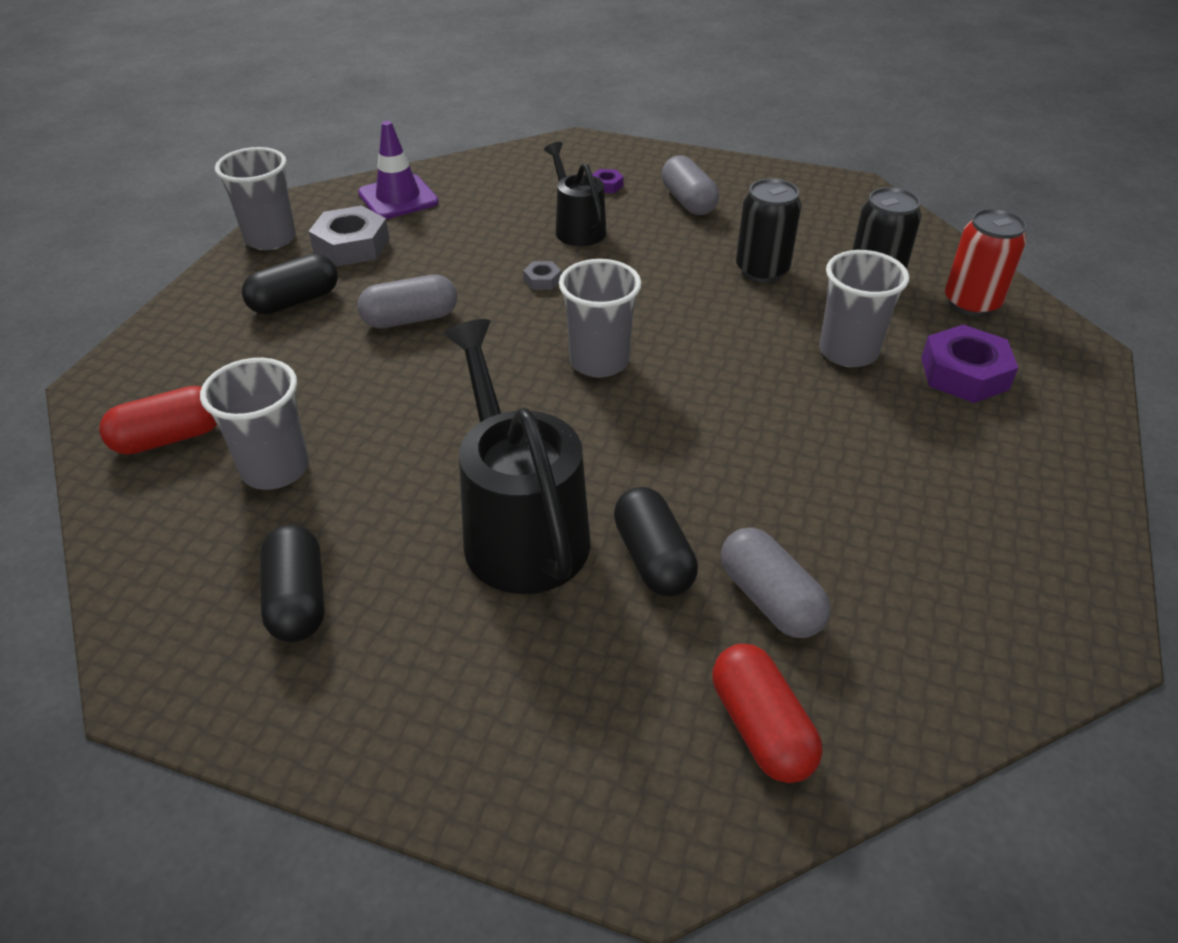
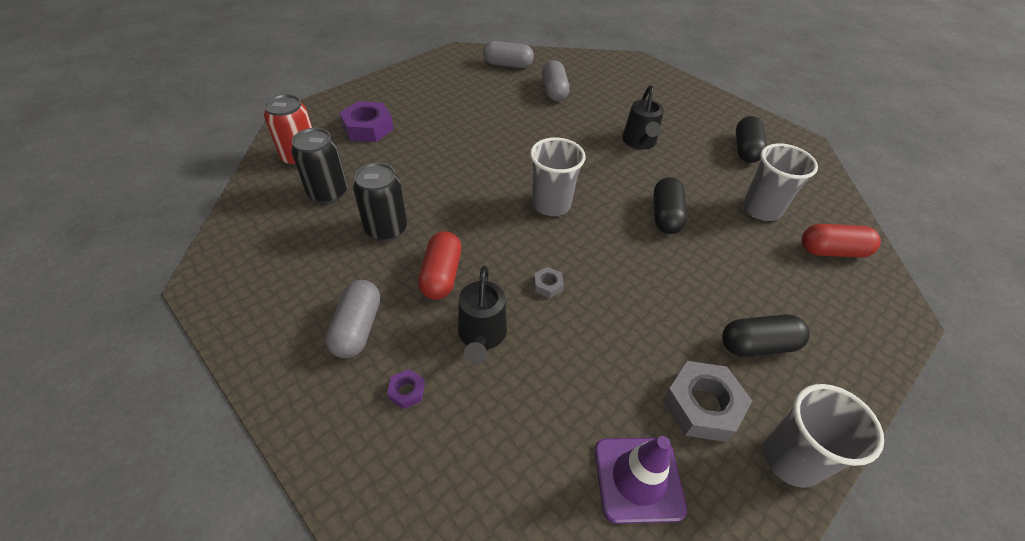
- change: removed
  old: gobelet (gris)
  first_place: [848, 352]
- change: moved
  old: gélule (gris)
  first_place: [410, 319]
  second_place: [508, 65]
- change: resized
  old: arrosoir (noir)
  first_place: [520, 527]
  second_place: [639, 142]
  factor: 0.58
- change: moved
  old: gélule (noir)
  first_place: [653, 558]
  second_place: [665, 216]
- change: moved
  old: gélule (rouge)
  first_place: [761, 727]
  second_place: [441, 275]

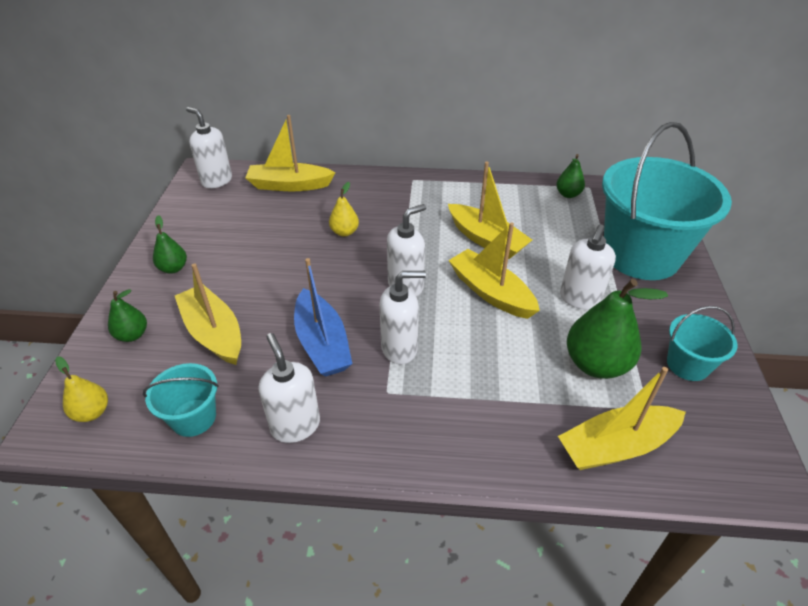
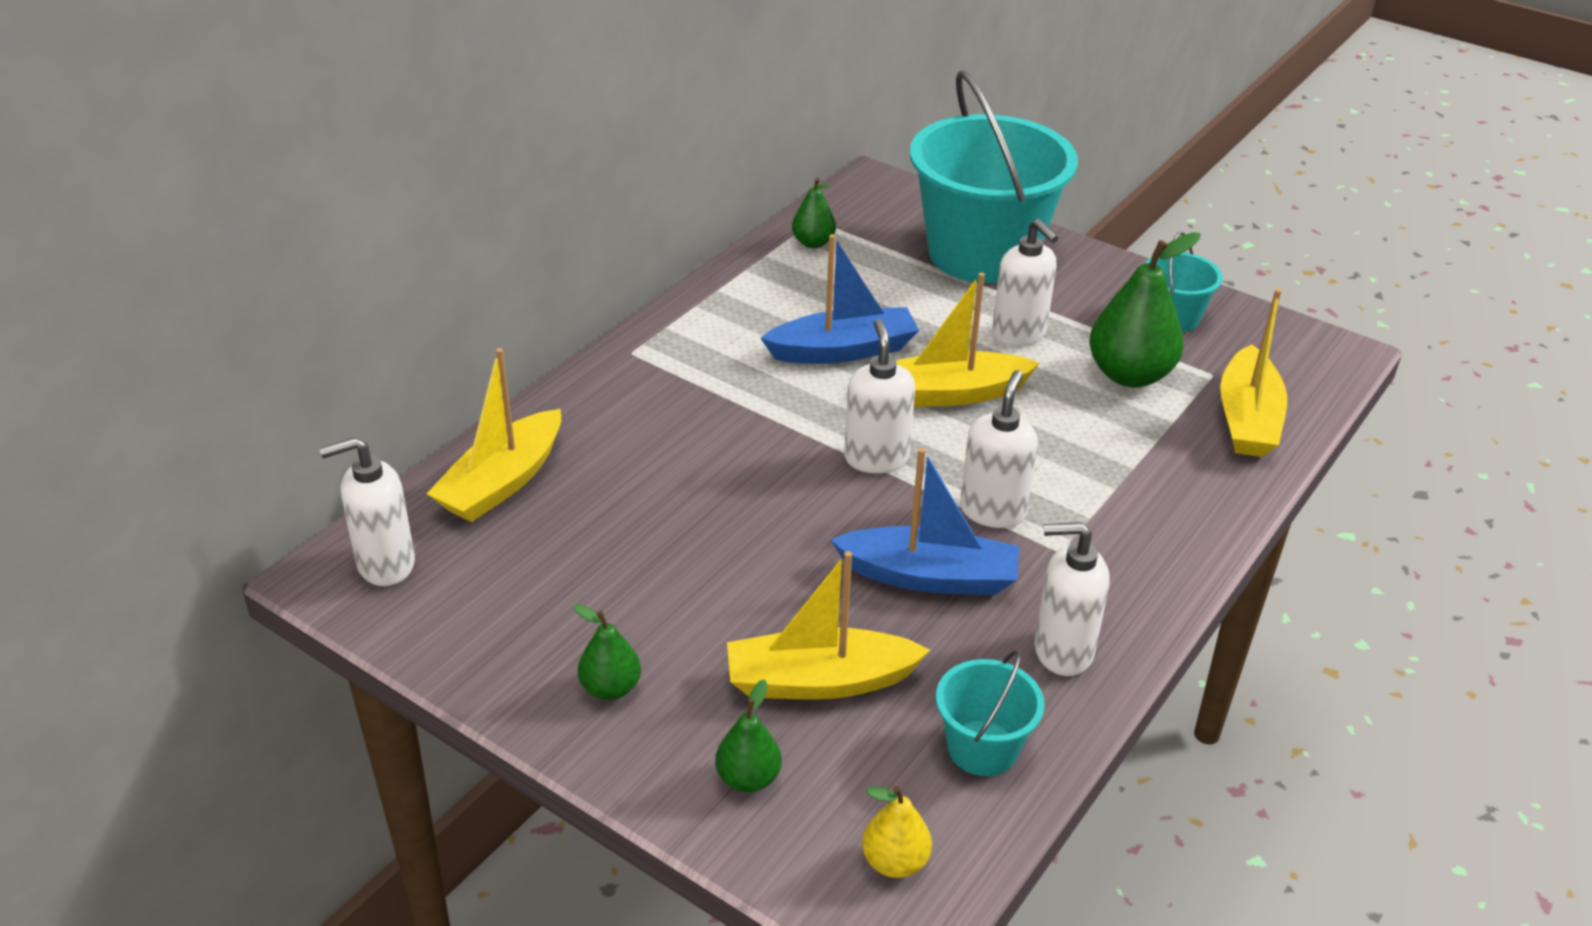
- change: recoloured
  old: bateau (jaune)
  new: bateau (bleu)
  first_place: [486, 239]
  second_place: [843, 350]
- change: removed
  old: poire (jaune)
  first_place: [344, 232]

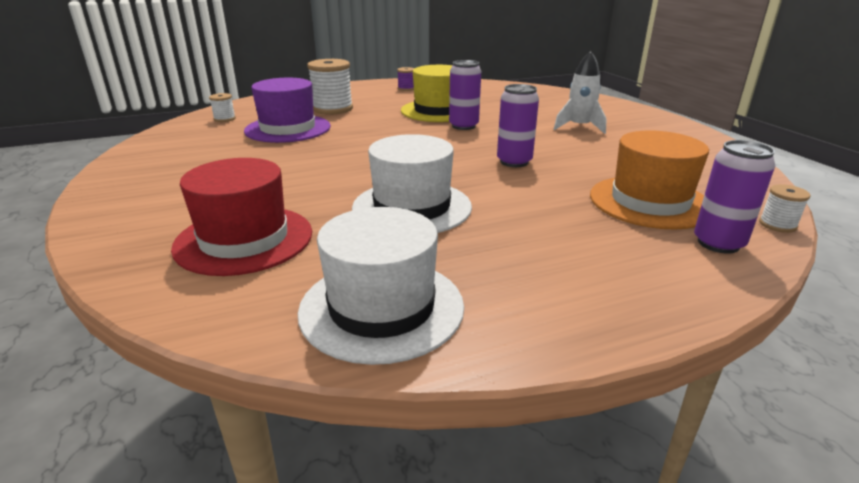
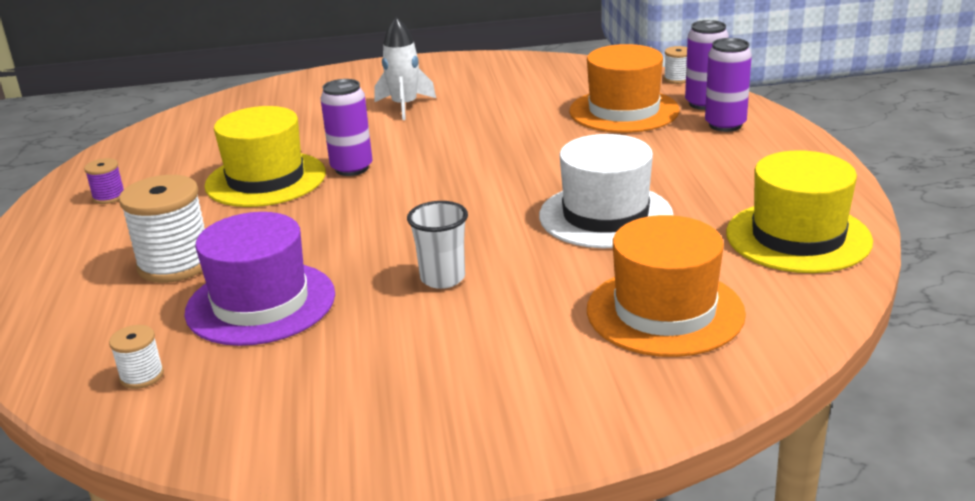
- change: moved
  old: canette (violet)
  first_place: [514, 162]
  second_place: [725, 125]
- change: recoloured
  old: chapeau (rouge)
  new: chapeau (orange)
  first_place: [244, 239]
  second_place: [665, 311]
- change: recoloured
  old: chapeau (blanc)
  new: chapeau (jaune)
  first_place: [381, 307]
  second_place: [798, 237]
- change: added
  new: gobelet (blanc)
  second_place: [442, 278]

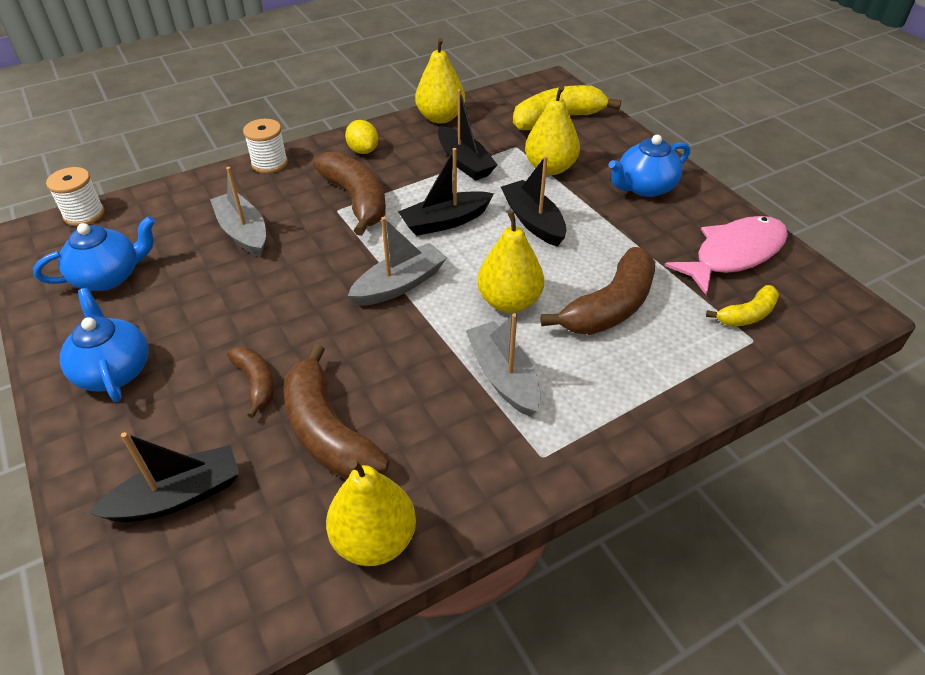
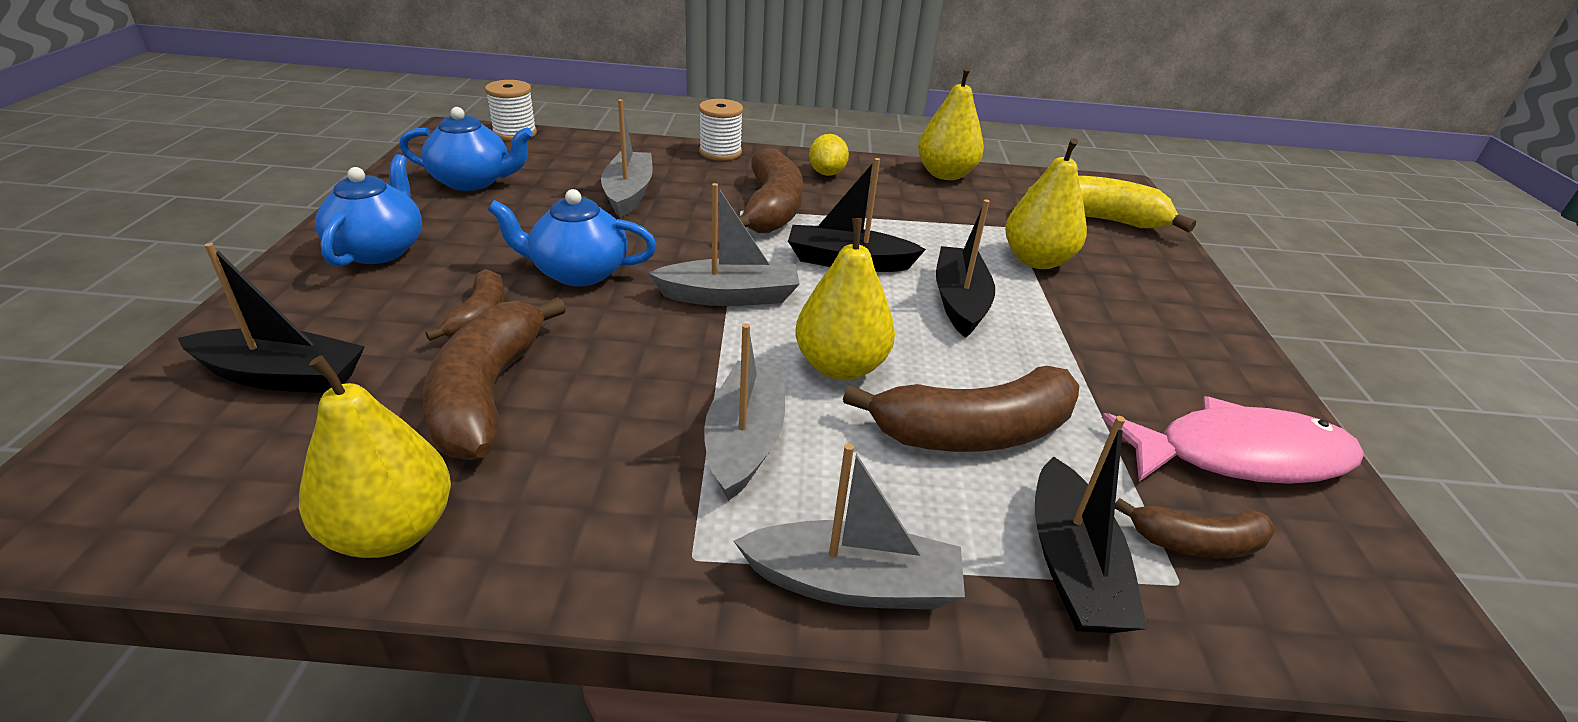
- change: moved
  old: bateau (noir)
  first_place: [464, 162]
  second_place: [1072, 566]
- change: moved
  old: théière (bleu)
  first_place: [644, 187]
  second_place: [578, 272]
- change: recoloured
  old: banane (jaune)
  new: banane (marron)
  first_place: [747, 315]
  second_place: [1197, 543]
- change: added
  new: bateau (gris)
  second_place: [853, 583]

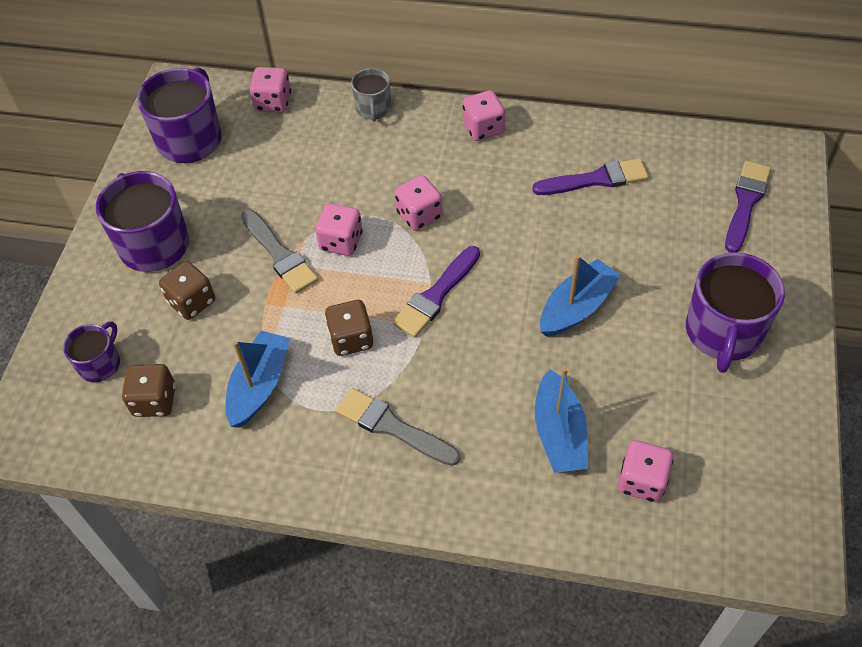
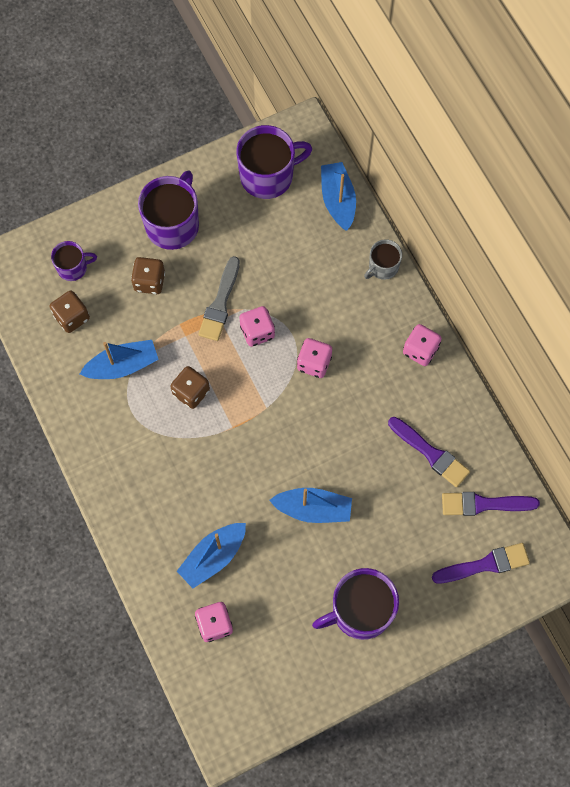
- change: replaced
  old: dé (rose)
  new: bateau (bleu)
  first_place: [273, 102]
  second_place: [338, 200]
- change: moved
  old: pinceau (violet)
  first_place: [436, 295]
  second_place: [484, 504]
- change: removed
  old: pinceau (gris)
  first_place: [393, 427]

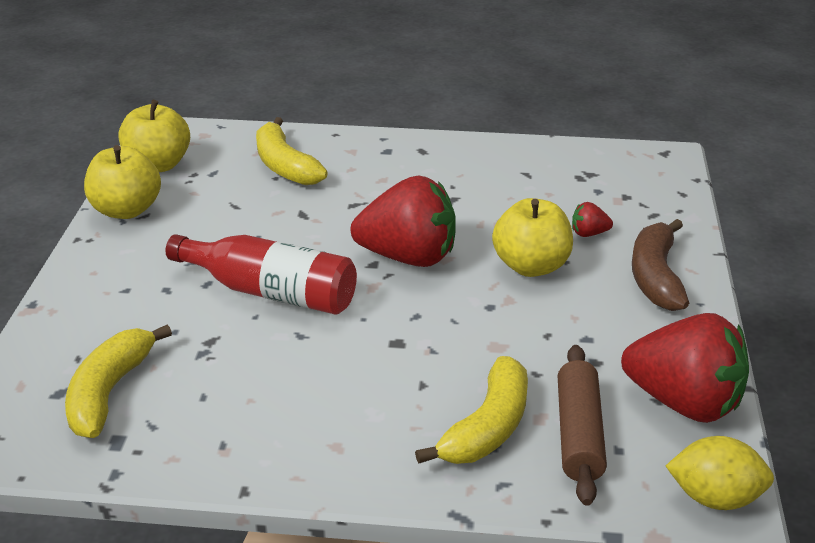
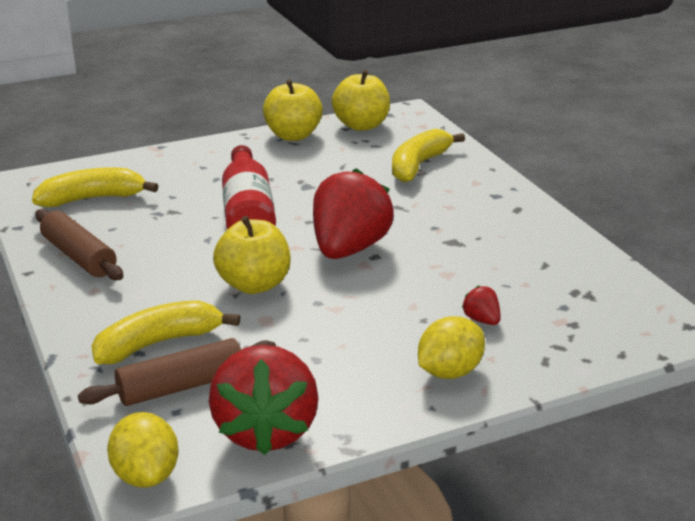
- change: turned
  old: fraise (rouge)
  first_place: [408, 257]
  second_place: [349, 249]
  degrees: -135
- change: moved
  old: pomme (jaune)
  first_place: [531, 266]
  second_place: [254, 285]
- change: replaced
  old: banane (marron)
  new: citron (jaune)
  first_place: [655, 277]
  second_place: [449, 372]
- change: turned
  old: banane (jaune)
  first_place: [487, 428]
  second_place: [158, 343]
  degrees: 150
- change: added
  new: rouleau à pâtisserie (marron)
  second_place: [79, 256]

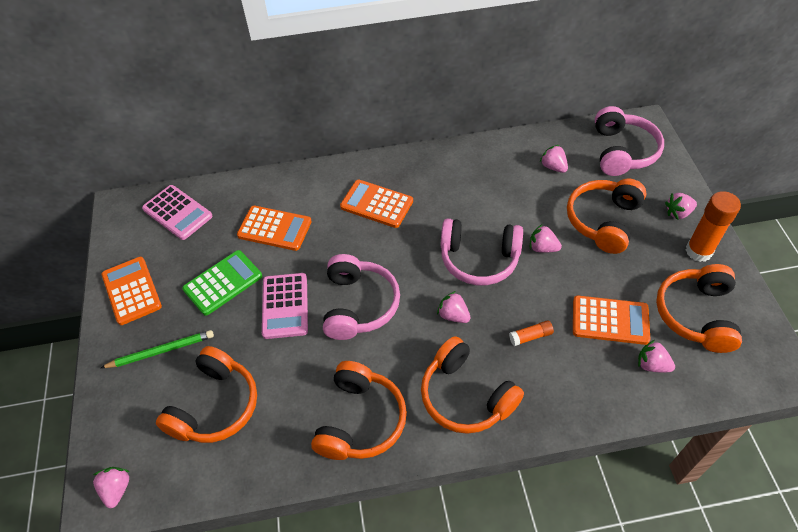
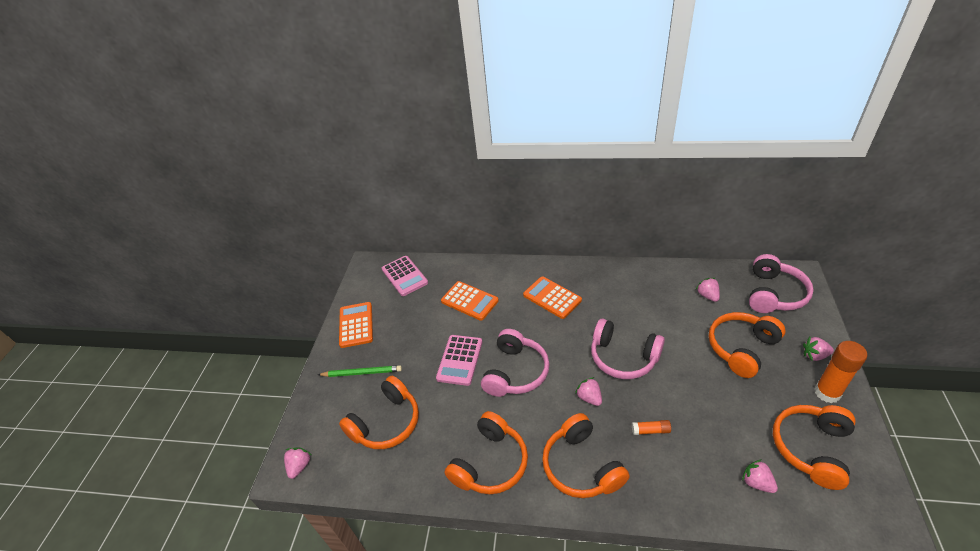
- change: removed
  old: fraise (rose)
  first_place: [542, 248]
- change: removed
  old: calculatrice (vert)
  first_place: [223, 283]
- change: removed
  old: calculatrice (orange)
  first_place: [610, 320]

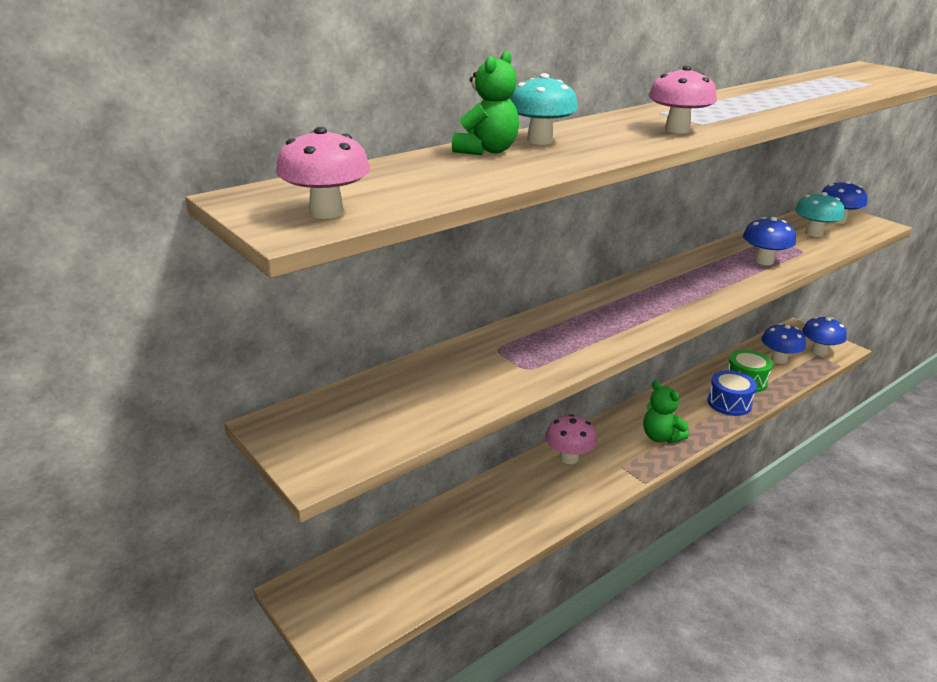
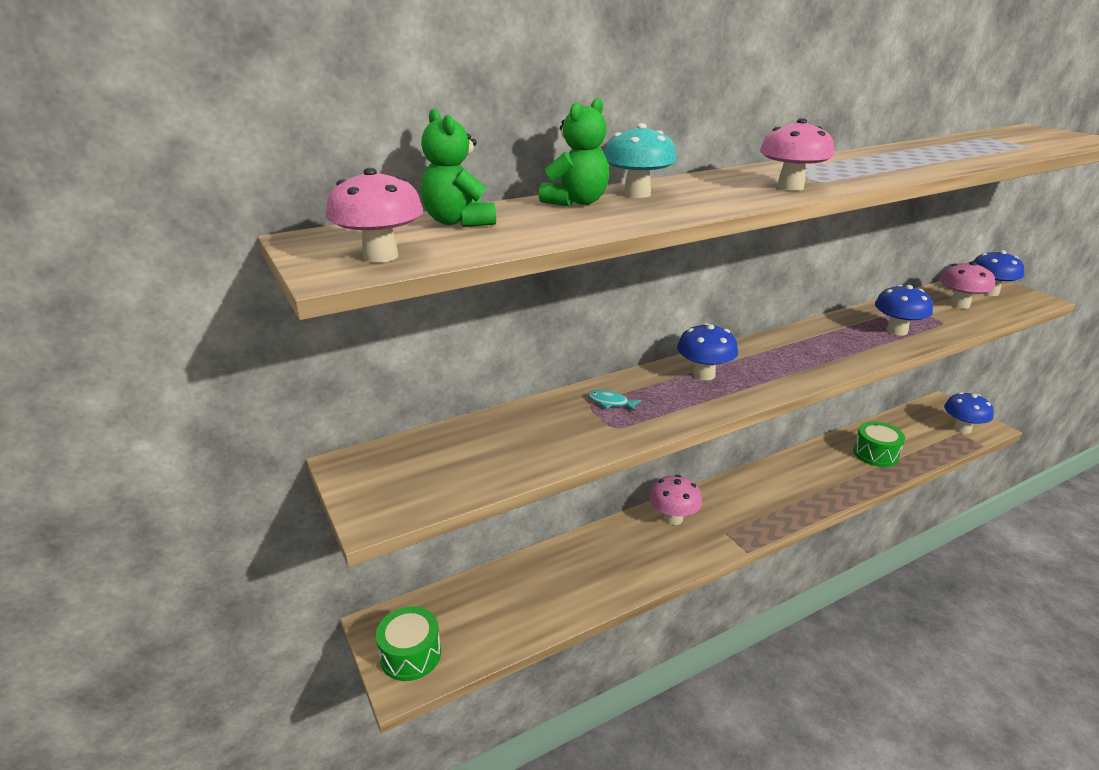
- change: recoloured
  old: champignon (turquoise)
  new: champignon (rose)
  first_place: [813, 233]
  second_place: [959, 305]
- change: moved
  old: champignon (bleu)
  first_place: [779, 359]
  second_place: [704, 374]
- change: removed
  old: tambour (bleu)
  first_place: [729, 403]
- change: moved
  old: ours en peluche (vert)
  first_place: [660, 437]
  second_place: [458, 222]
- change: added
  new: poisson (turquoise)
  second_place: [610, 402]
- change: added
  new: tambour (vert)
  second_place: [410, 655]

